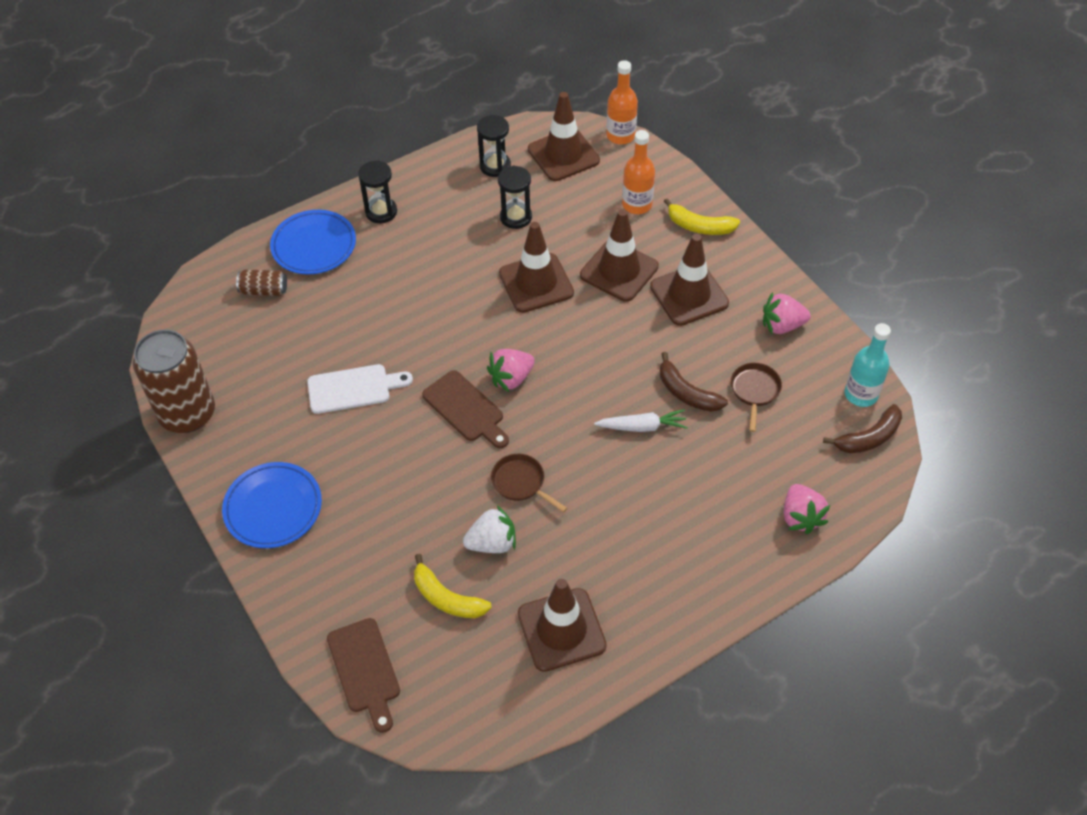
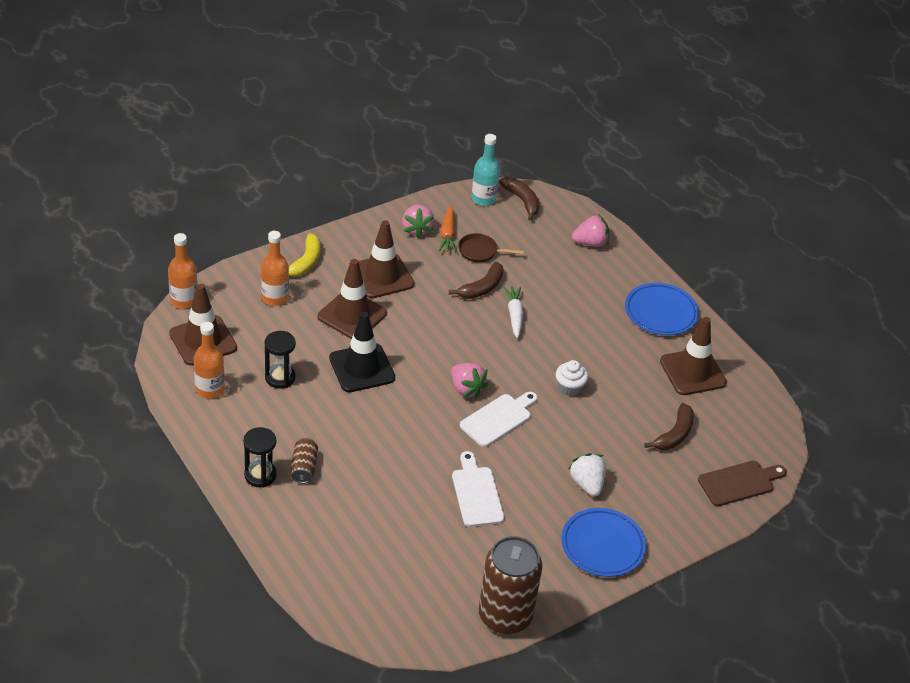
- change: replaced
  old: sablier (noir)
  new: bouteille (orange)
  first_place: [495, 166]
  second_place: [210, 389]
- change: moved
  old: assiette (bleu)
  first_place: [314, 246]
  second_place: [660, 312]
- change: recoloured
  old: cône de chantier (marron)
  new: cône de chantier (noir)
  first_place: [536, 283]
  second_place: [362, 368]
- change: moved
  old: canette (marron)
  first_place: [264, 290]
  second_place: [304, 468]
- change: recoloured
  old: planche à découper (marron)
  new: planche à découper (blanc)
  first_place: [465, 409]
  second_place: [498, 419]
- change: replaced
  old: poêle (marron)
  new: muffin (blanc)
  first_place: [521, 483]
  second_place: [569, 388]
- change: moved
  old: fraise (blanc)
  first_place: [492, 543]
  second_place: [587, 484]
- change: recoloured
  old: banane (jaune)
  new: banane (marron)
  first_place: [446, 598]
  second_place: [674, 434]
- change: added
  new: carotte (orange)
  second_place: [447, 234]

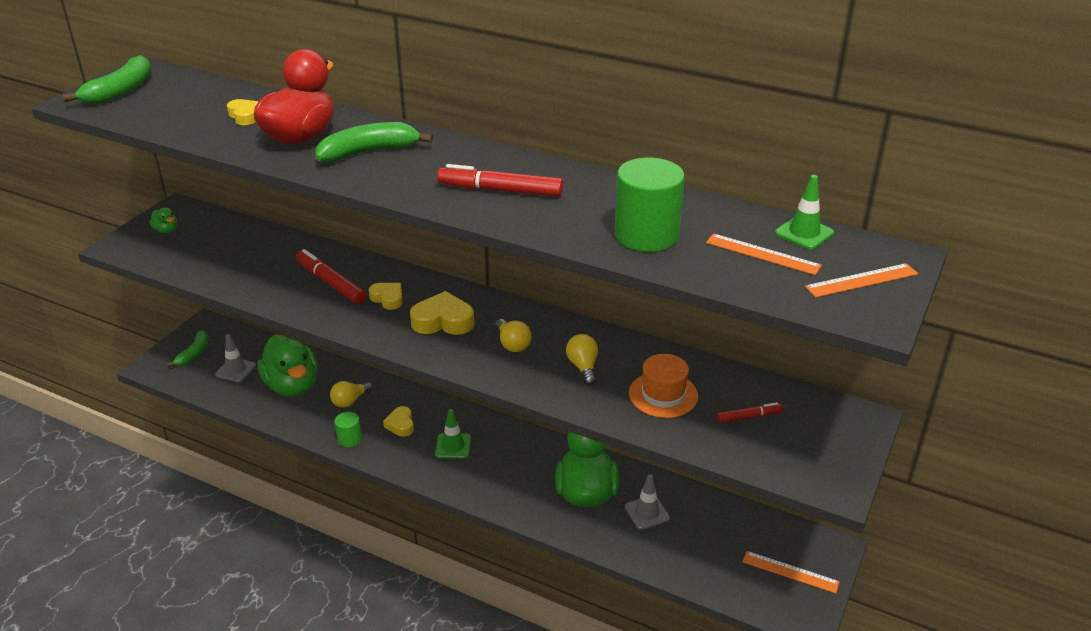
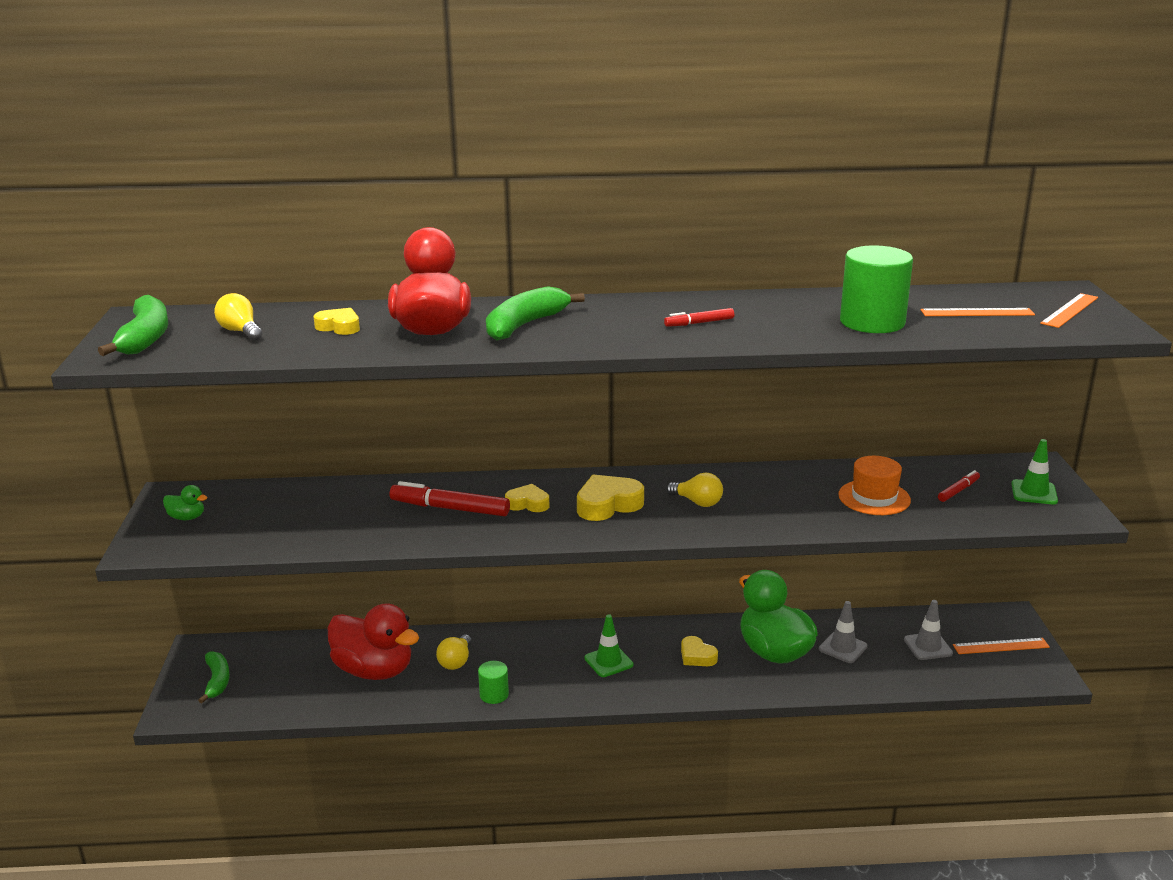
- change: resized
  old: feutre (rouge)
  first_place: [500, 190]
  second_place: [699, 323]
  factor: 0.55
- change: moved
  old: cône de chantier (vert)
  first_place: [804, 233]
  second_place: [1034, 492]
- change: moved
  old: cône de chantier (gris)
  first_place: [235, 370]
  second_place: [928, 646]
- change: recoloured
  old: canard (vert)
  new: canard (rouge)
  first_place: [292, 386]
  second_place: [374, 670]
- change: moved
  old: ampoule (jaune)
  first_place: [583, 367]
  second_place: [240, 331]
- change: moved
  old: cœur (jaune)
  first_place: [400, 424]
  second_place: [697, 656]

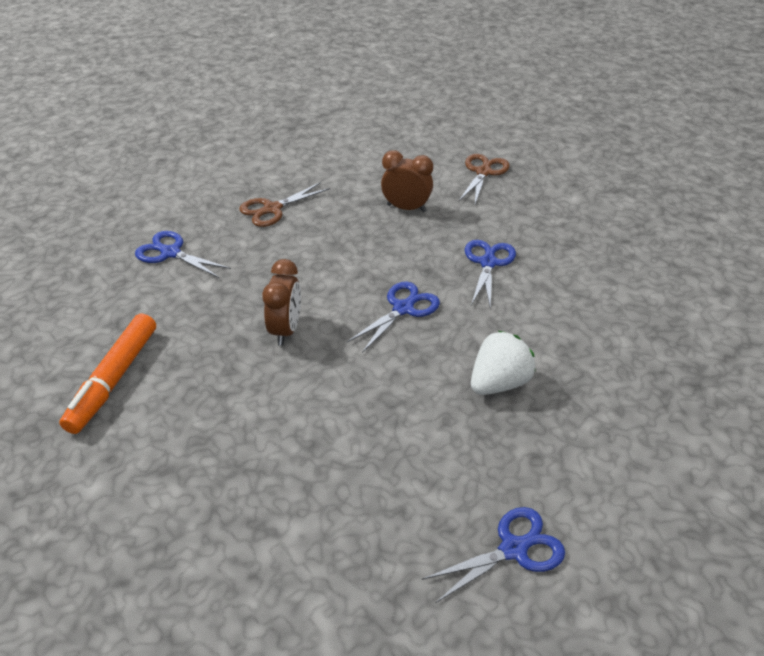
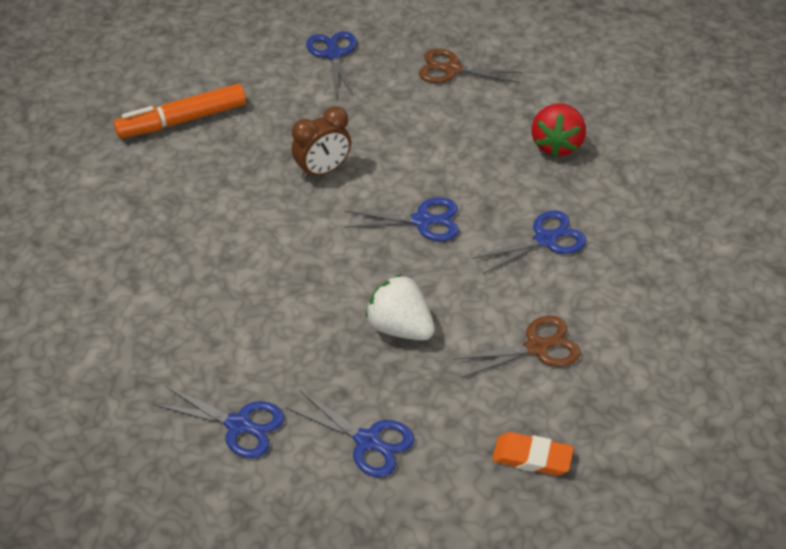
- change: replaced
  old: réveil (marron)
  new: fraise (rouge)
  first_place: [406, 208]
  second_place: [556, 145]
- change: moved
  old: ciseaux (marron)
  first_place: [483, 172]
  second_place: [536, 347]
- change: turned
  old: fraise (blanc)
  first_place: [499, 383]
  second_place: [400, 327]
  degrees: -150
- change: added
  new: ciseaux (bleu)
  second_place: [367, 441]
- change: added
  new: gomme (orange)
  second_place: [532, 457]

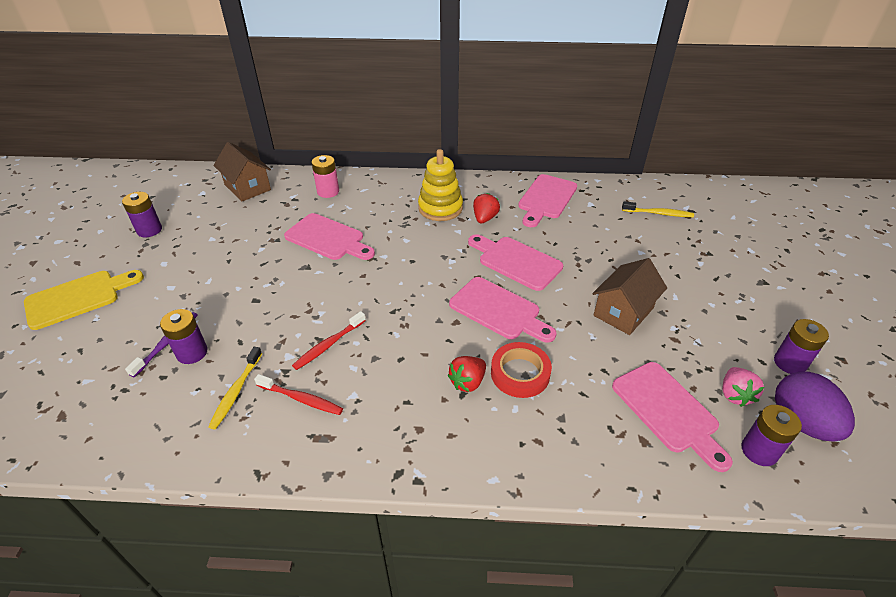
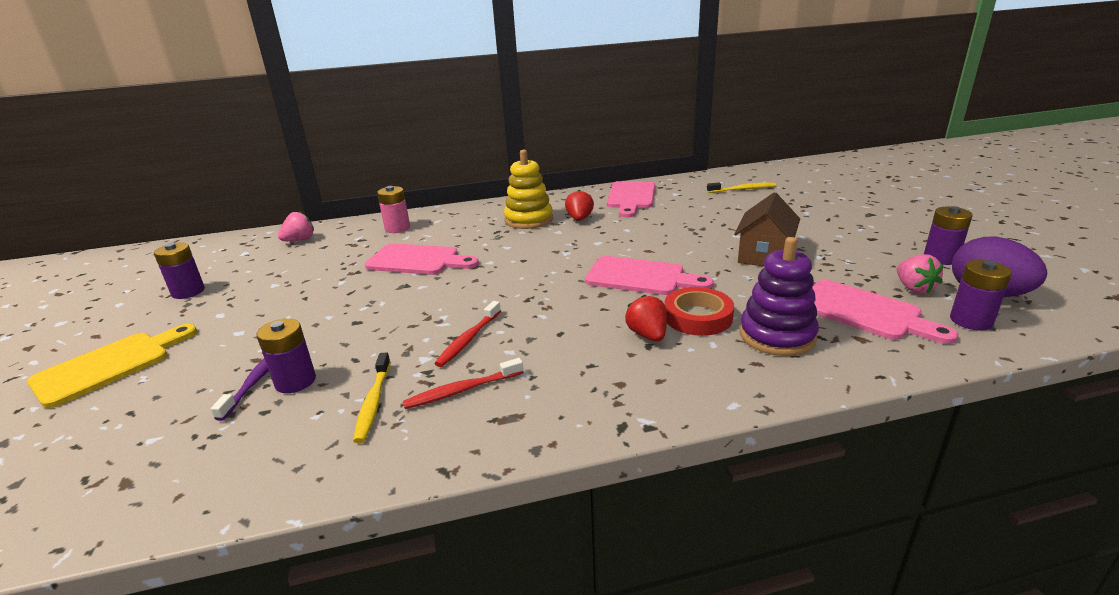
- change: replaced
  old: maison (marron)
  new: fraise (rose)
  first_place: [247, 187]
  second_place: [299, 240]
- change: removed
  old: planche à découper (rose)
  first_place: [516, 262]
- change: turned
  old: fraise (rouge)
  first_place: [468, 382]
  second_place: [647, 335]
  degrees: 135
- change: turned
  old: brosse à dents (rouge)
  first_place: [301, 399]
  second_place: [462, 390]
  degrees: 150
- change: added
  new: jouet à empiler (violet)
  second_place: [777, 336]

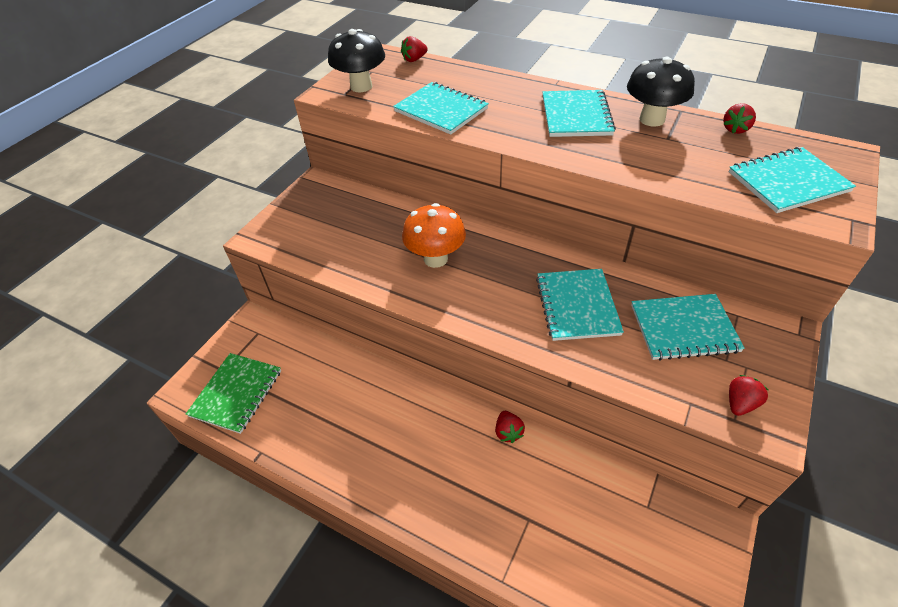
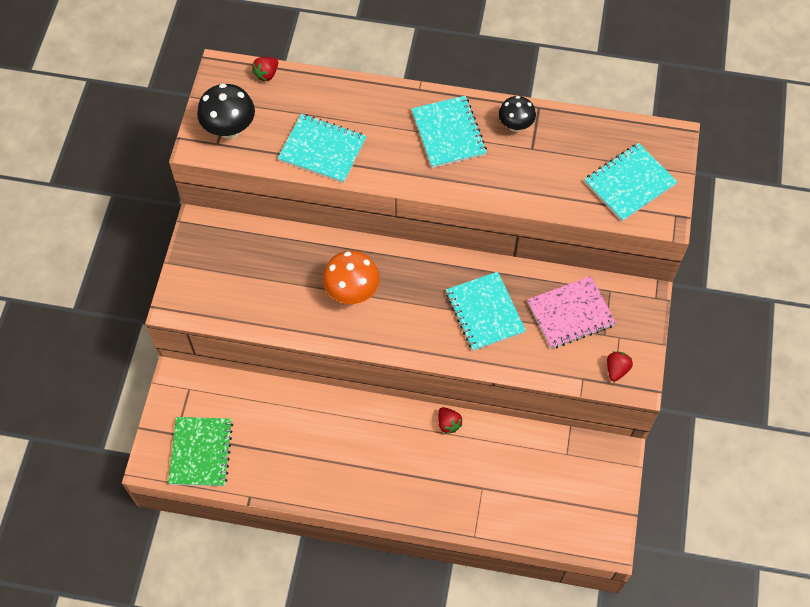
- change: resized
  old: champignon (noir)
  first_place: [652, 119]
  second_place: [515, 125]
  factor: 0.66
- change: removed
  old: fraise (rouge)
  first_place: [735, 129]
- change: recoloured
  old: carnet (turquoise)
  new: carnet (rose)
  first_place: [684, 328]
  second_place: [570, 313]

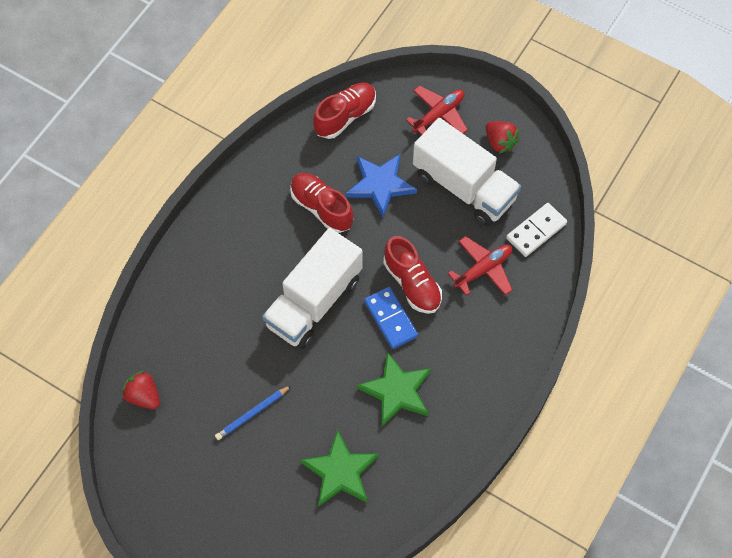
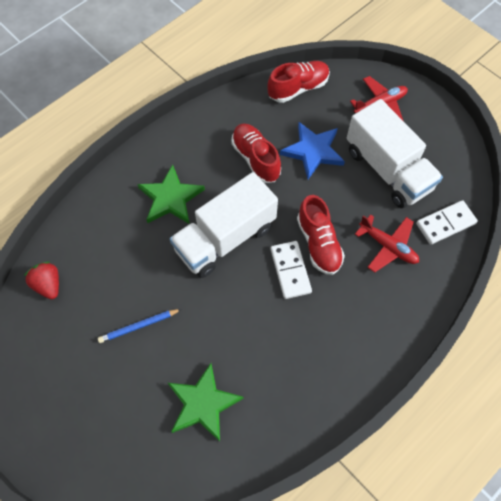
- change: removed
  old: fraise (rouge)
  first_place: [500, 142]
- change: turned
  old: avion (rouge)
  first_place: [483, 269]
  second_place: [388, 246]
  degrees: 60
- change: recoloured
  old: domino (bleu)
  new: domino (blanc)
  first_place: [390, 319]
  second_place: [290, 271]
- change: moved
  old: étoile (vert)
  first_place: [397, 391]
  second_place: [170, 198]

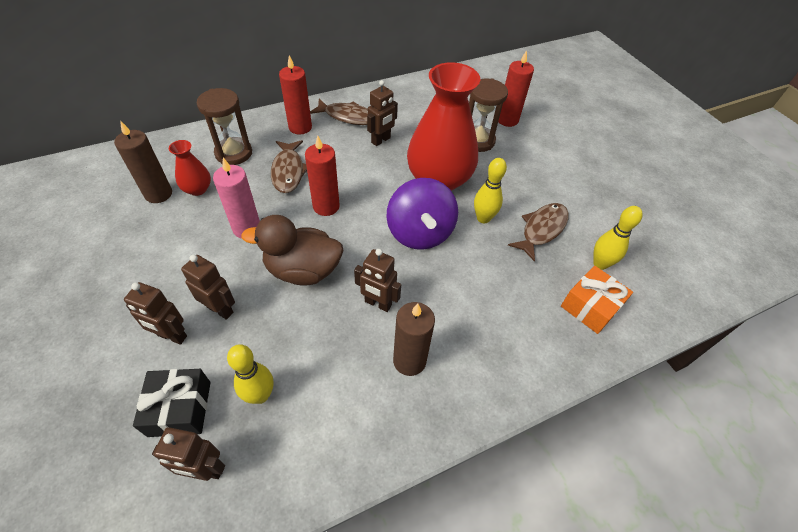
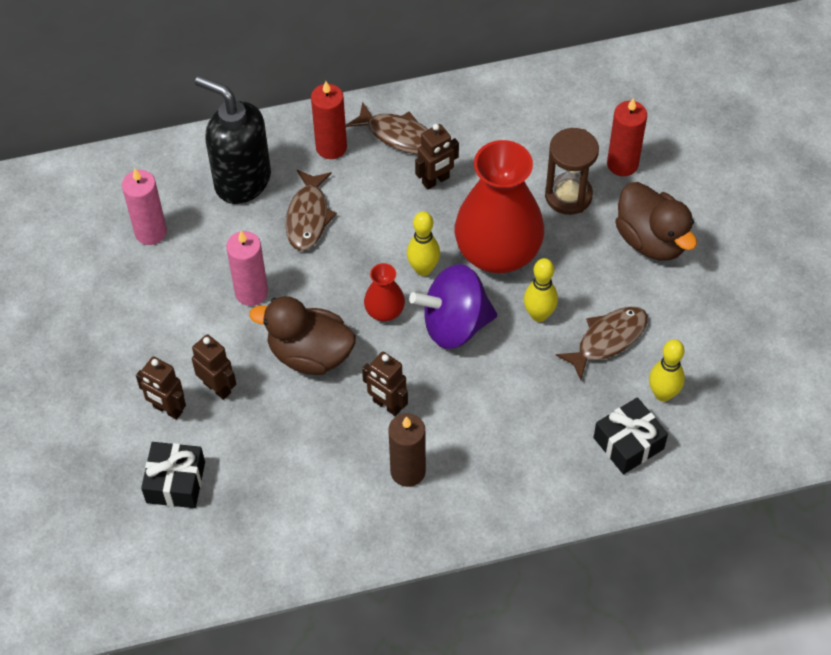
- change: replaced
  old: sablier (marron)
  new: distributeur de savon (noir)
  first_place: [233, 153]
  second_place: [242, 181]
- change: recoloured
  old: bougie (marron)
  new: bougie (rose)
  first_place: [158, 194]
  second_place: [150, 232]
- change: removed
  old: bougie (rouge)
  first_place: [326, 206]
- change: moved
  old: vase (rouge)
  first_place: [197, 189]
  second_place: [384, 311]
- change: turned
  old: toupie (violet)
  first_place: [420, 233]
  second_place: [454, 325]
  degrees: 75
- change: recoloured
  old: cadeau (orange)
  new: cadeau (noir)
  first_place: [590, 307]
  second_place: [628, 443]
- change: moved
  old: quille (jaune)
  first_place: [260, 395]
  second_place: [423, 269]
- change: removed
  old: robot (marron)
  first_place: [205, 470]
- change: added
  new: canard (marron)
  second_place: [651, 240]

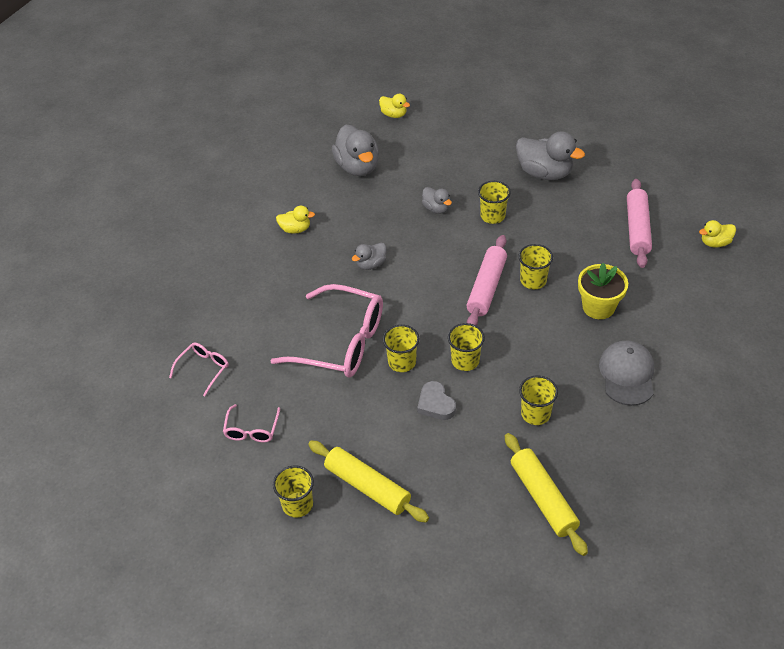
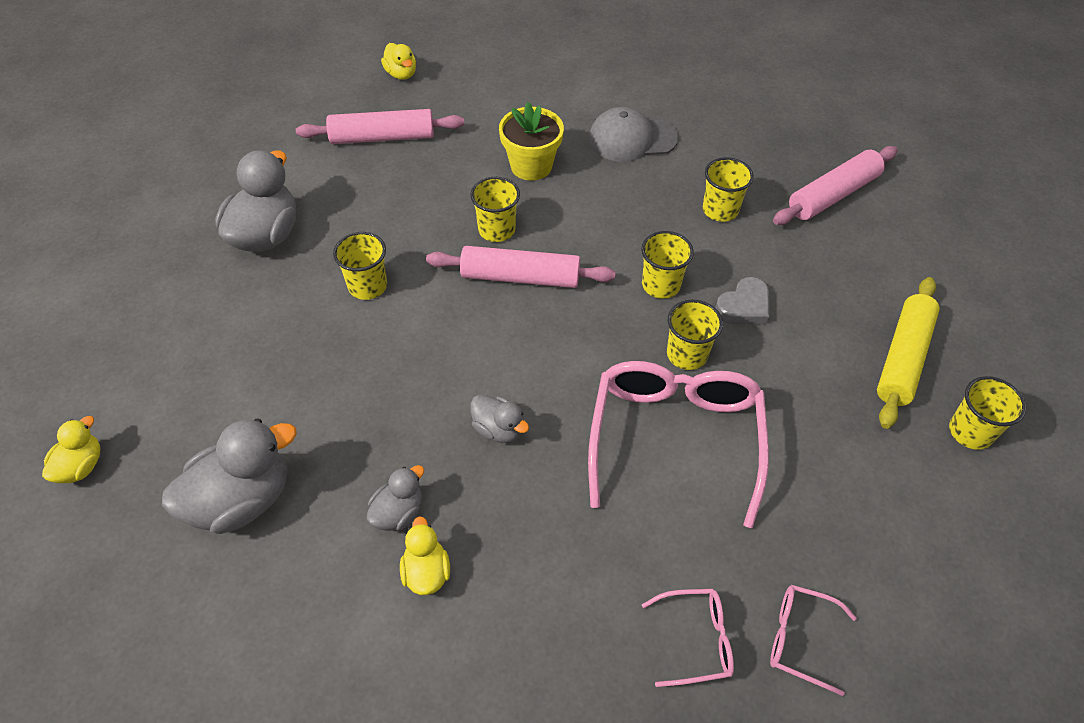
- change: moved
  old: canard (gris)
  first_place: [436, 208]
  second_place: [398, 512]
- change: moved
  old: lunettes (rose)
  first_place: [252, 430]
  second_place: [696, 640]
- change: recoloured
  old: rouleau à pâtisserie (jaune)
  new: rouleau à pâtisserie (rose)
  first_place: [543, 498]
  second_place: [833, 195]

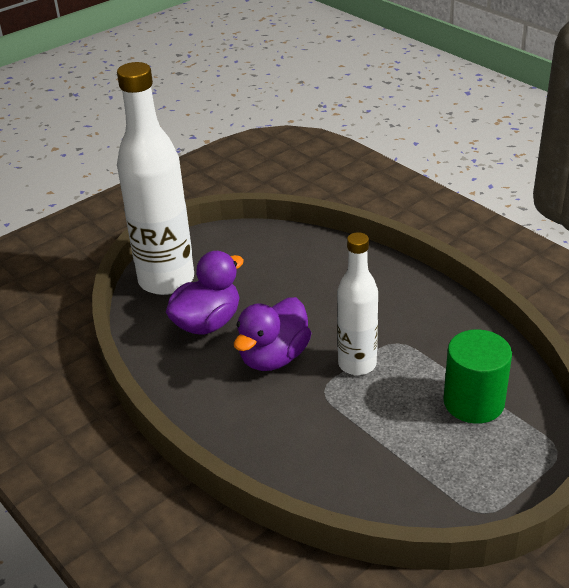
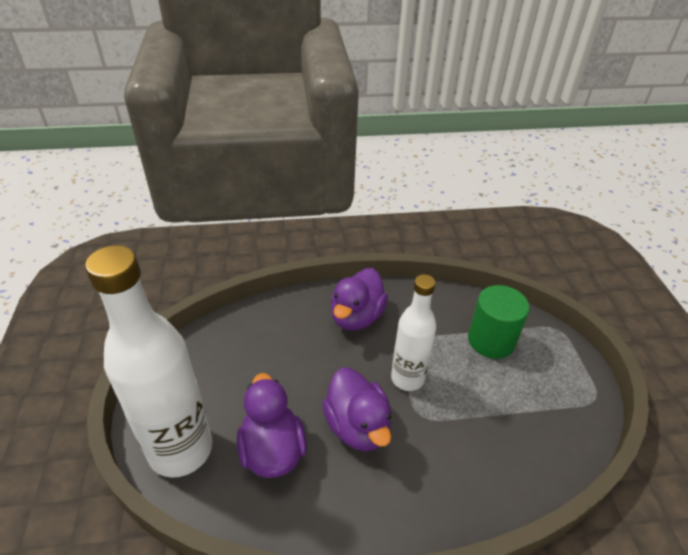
- change: added
  new: canard (violet)
  second_place: [356, 317]

